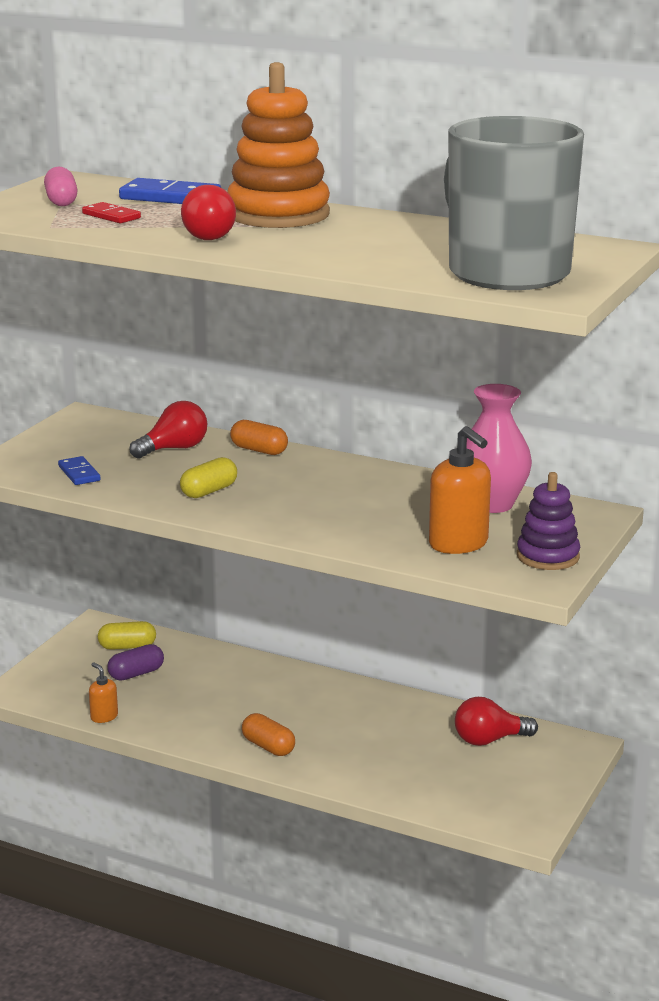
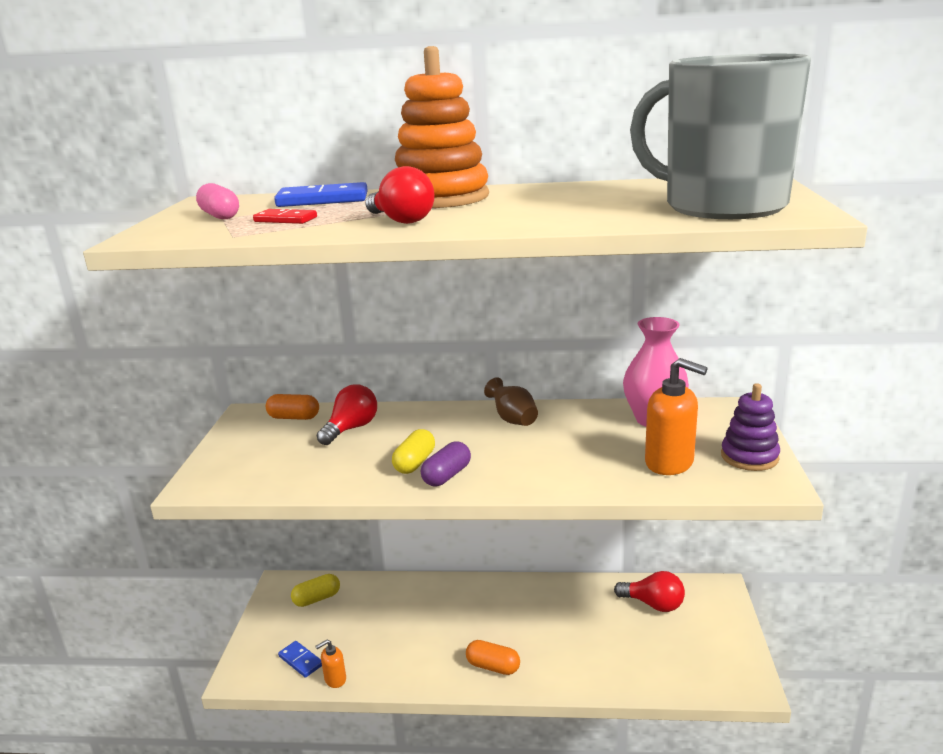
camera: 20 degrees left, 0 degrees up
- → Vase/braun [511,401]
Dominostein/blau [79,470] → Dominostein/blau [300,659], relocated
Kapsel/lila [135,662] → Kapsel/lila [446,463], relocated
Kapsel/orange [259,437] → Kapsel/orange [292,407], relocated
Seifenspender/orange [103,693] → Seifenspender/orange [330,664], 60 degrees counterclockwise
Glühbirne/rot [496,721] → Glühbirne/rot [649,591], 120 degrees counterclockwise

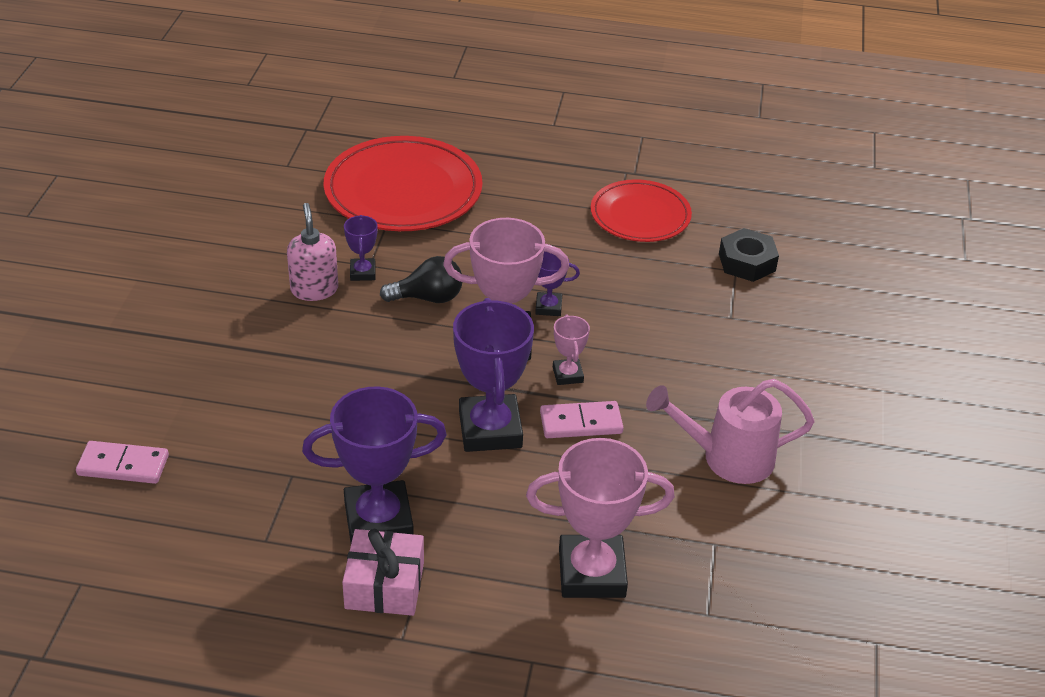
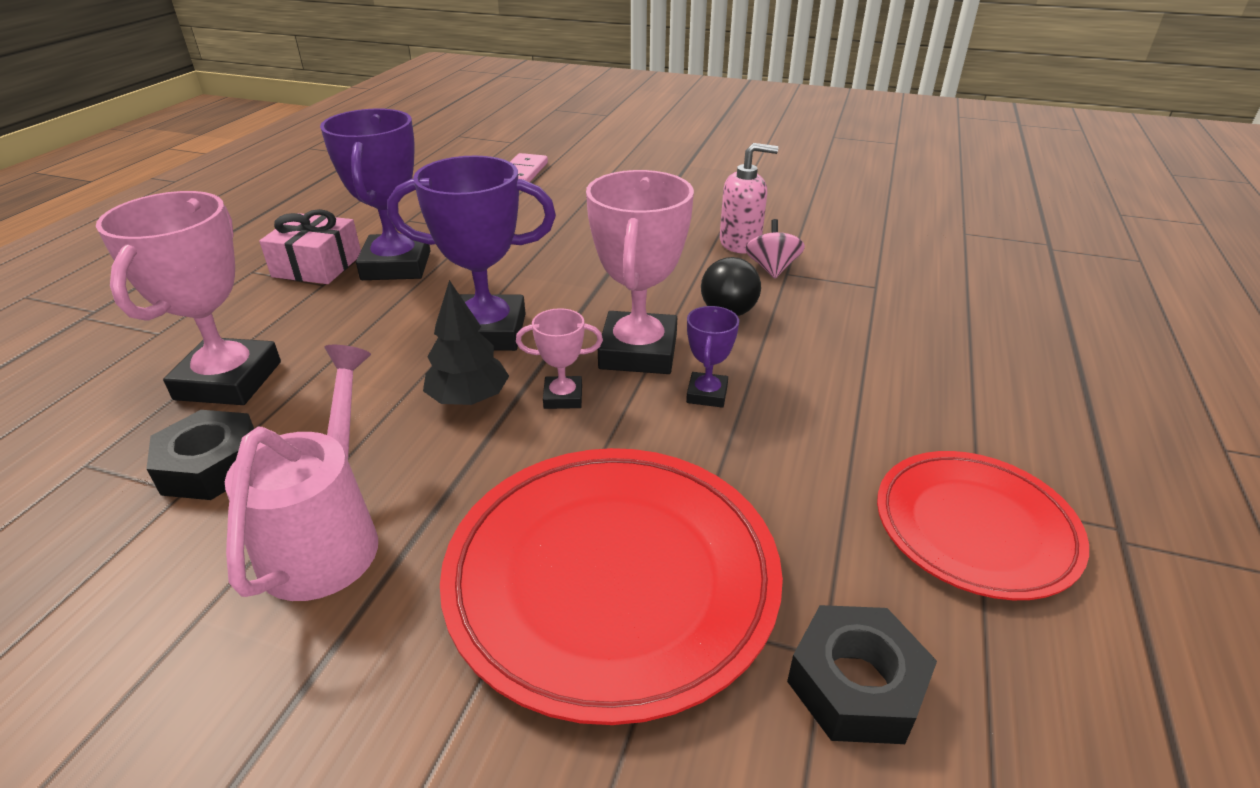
camera: 100 degrees right, 5 degrees down
- → Sechskantmutter/schwarz [200,455]
Teller/rot [403,183] → Teller/rot [611,586], relocated
Pokal/lila [361,248] → Kreisel/rosa [775,249]
Dominostein/rosa [582,419] → Baum/schwarz [466,342]

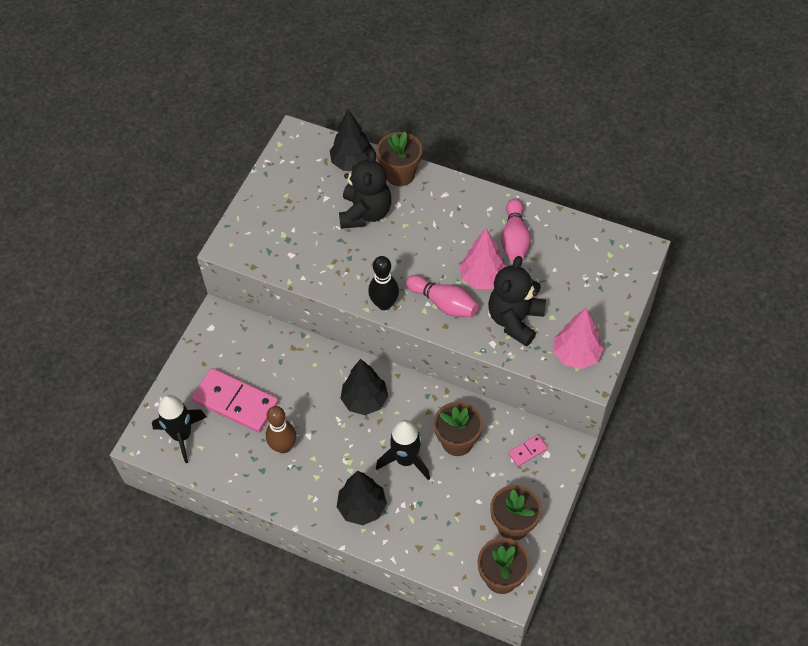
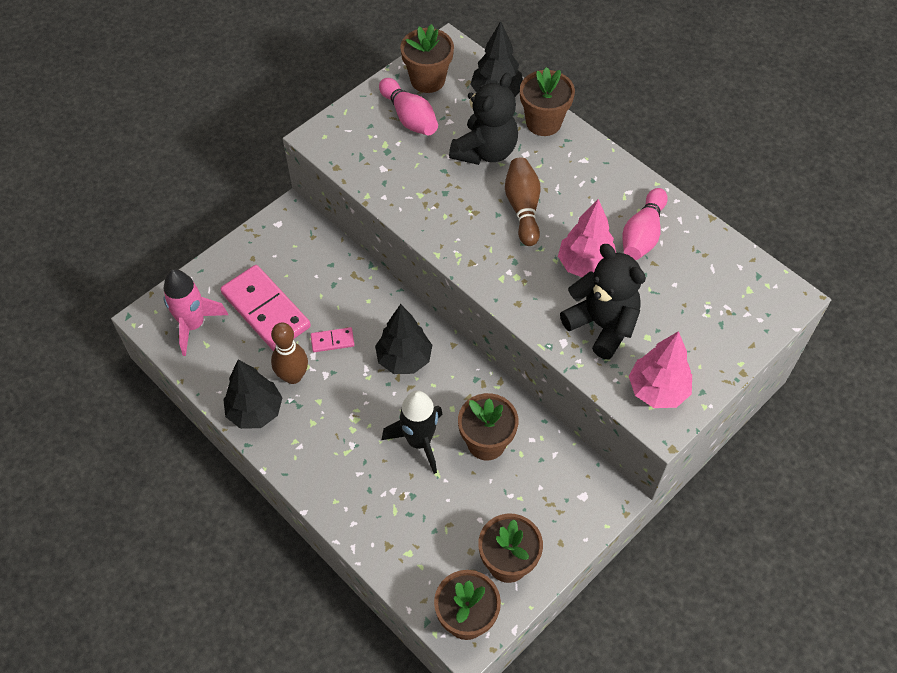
camera: 20 degrees right, 0 degrees up
Bowlingkegel/schwarz [383,283] → -
- → Blumentopf/braun [427,58]
- → Bowlingkegel/braun [523,201]
Baum/schwarz [362,498] → Baum/schwarz [252,394], relocated
Bowlingkegel/rosa [442,296] → Bowlingkegel/rosa [408,107], relocated
Dominostein/rosa [528,450] → Dominostein/rosa [332,339], relocated
Rakete/schwarz [179,429] → Rakete/rosa [195,312]
Teddybär/schwarz [517,301] → Teddybär/schwarz [603,301], 90 degrees clockwise

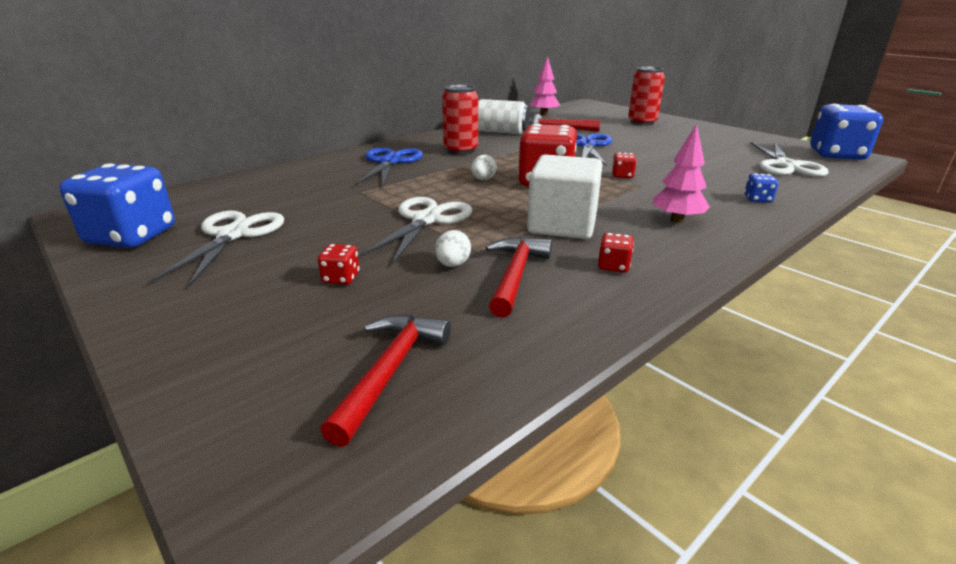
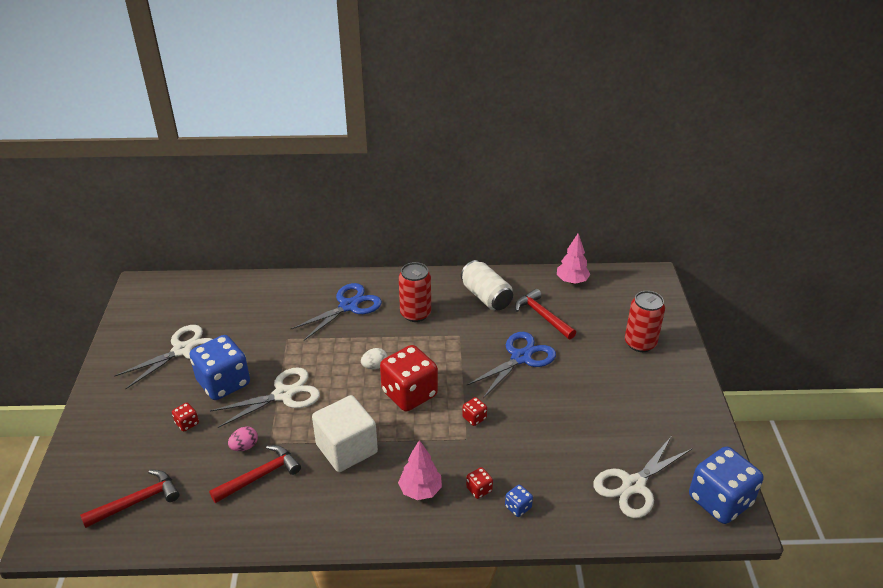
camera: 40 degrees right, 10 degrees up
Spielwürfel/blau [117,205] → Spielwürfel/blau [220,367], relocated
Spielwürfel/rot [616,253] → Spielwürfel/rot [479,483], relocated
Ei/weiß [453,248] → Ei/rosa [243,439]

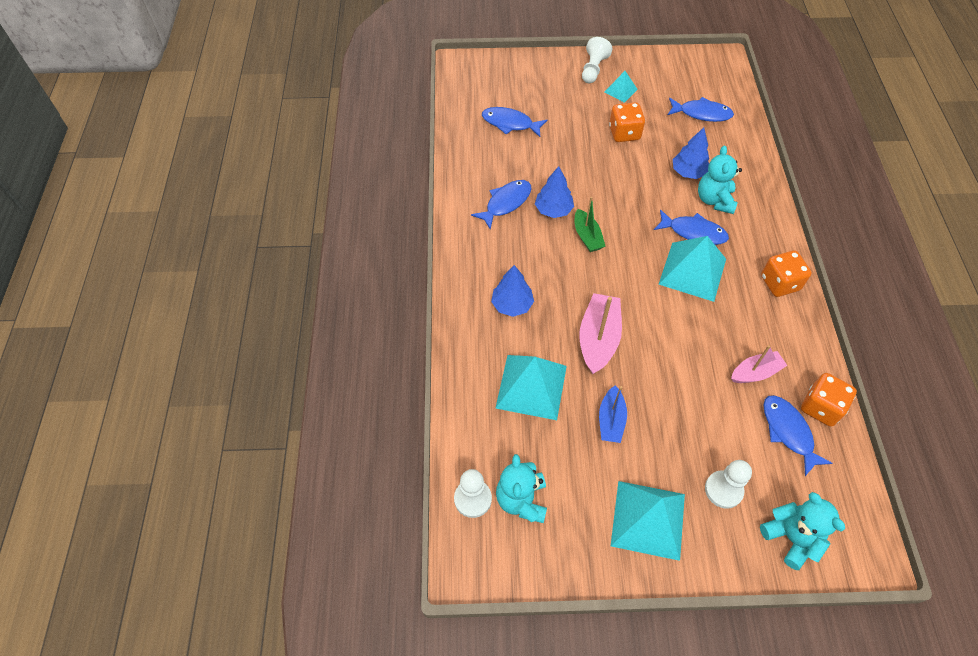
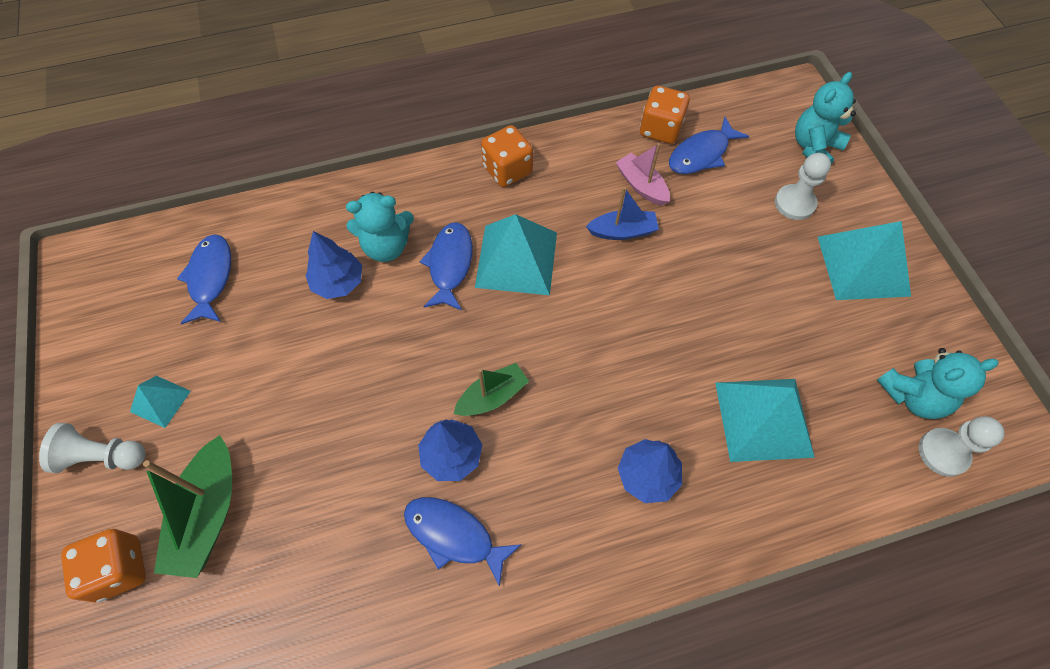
camera: 105 degrees left, 5 degrees up
Fisch/blau [515,122] → -
Boot/rosa [600,333] → -
- → Boot/grün [187,506]
Boot/blau [613,414] → Boot/blau [622,213], relocated
Spielwürfel/orange [627,122] → Spielwürfel/orange [103,565], relocated

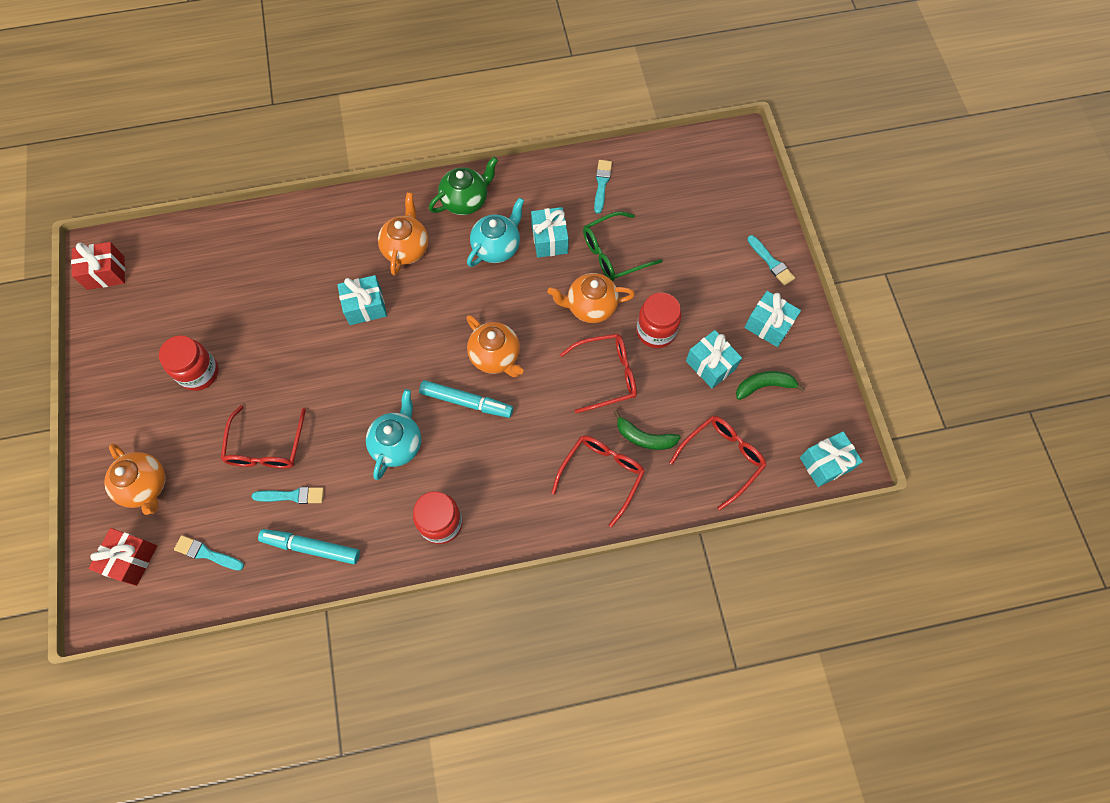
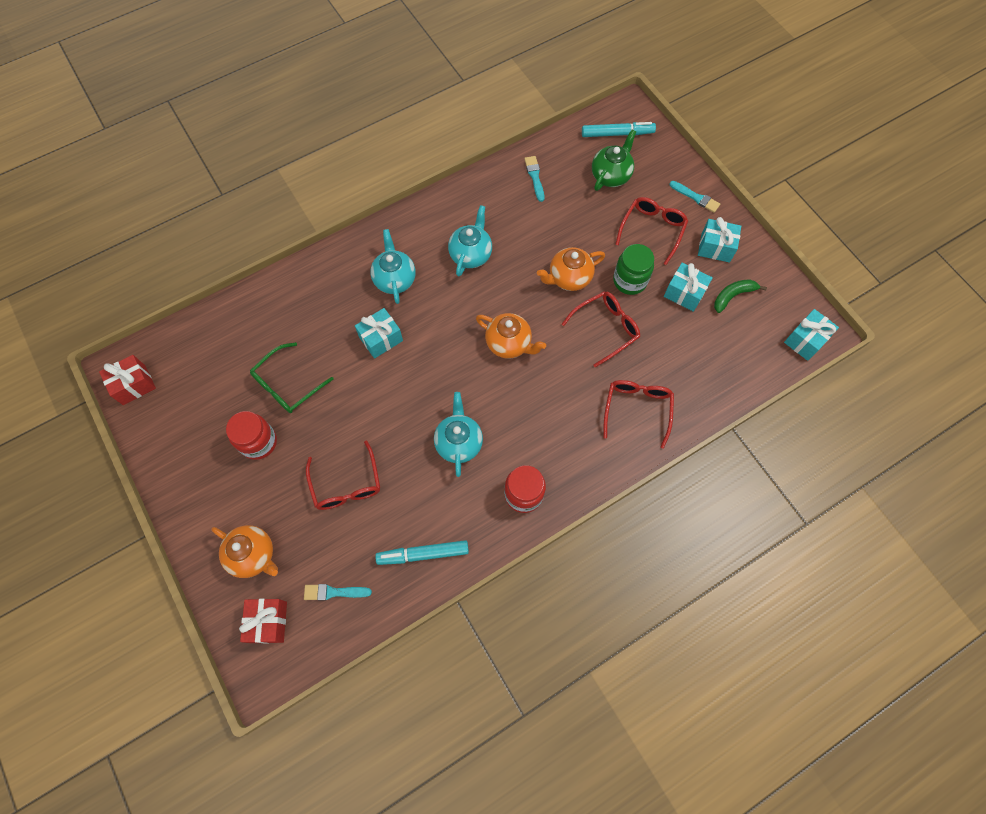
camera: 20 degrees left, 0 degrees up
Pinsel/türkis [288,495] → -
Geschenk/türkis [550,232] → -
Banane/grün [647,430] → -
Filzstift/türkis [466,399] → Filzstift/türkis [619,129], relocated
Teekanne/grün [463,186] → Teekanne/grün [614,160], relocated
Brille/grün [622,246] → Brille/grün [292,377], relocated
Brille/rot [717,463] → Brille/rot [651,231], relocated
Teekanne/orange [403,234] → Teekanne/türkis [393,266]
Einmachglas/rot [659,320] → Einmachglas/grün [633,269]

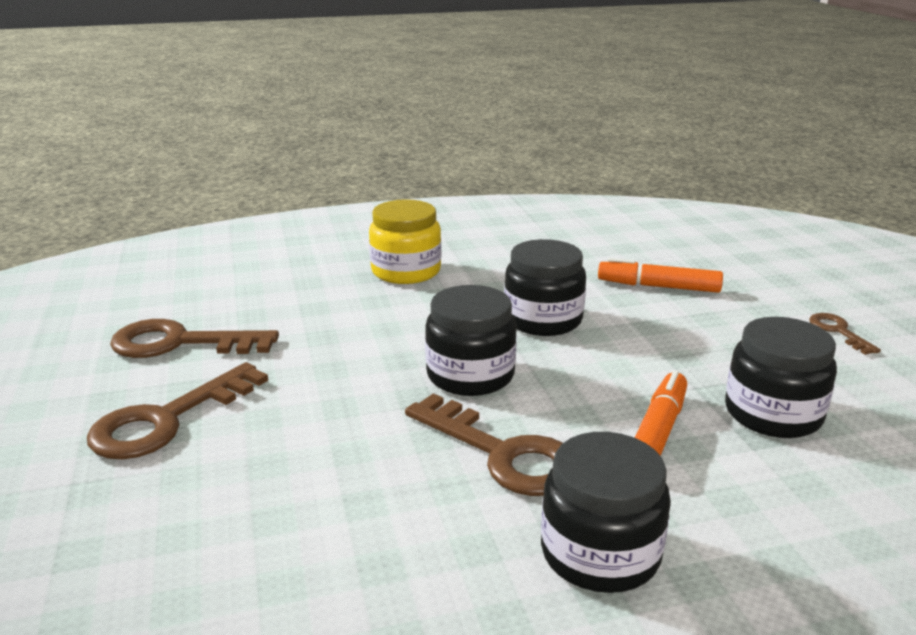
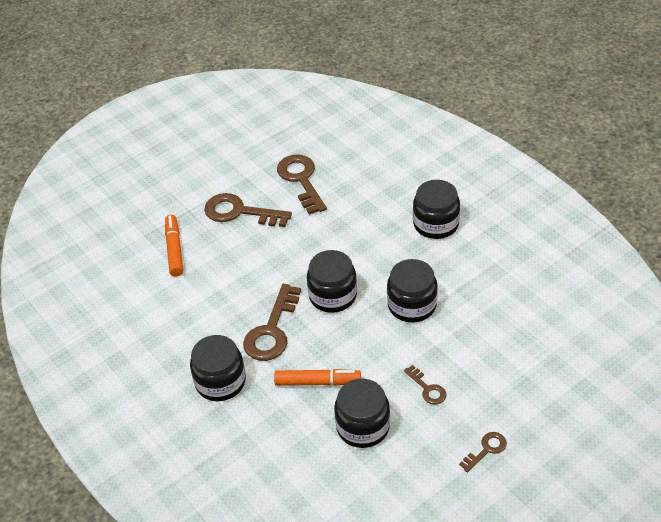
camera: 70 degrees right, 20 degrees up
- → Schlüssel/braun [425,385]
Filzstift/orange [660,275] → Filzstift/orange [174,245], relocated
Einmachglas/gelb [405,241] → Einmachglas/schwarz [436,209]

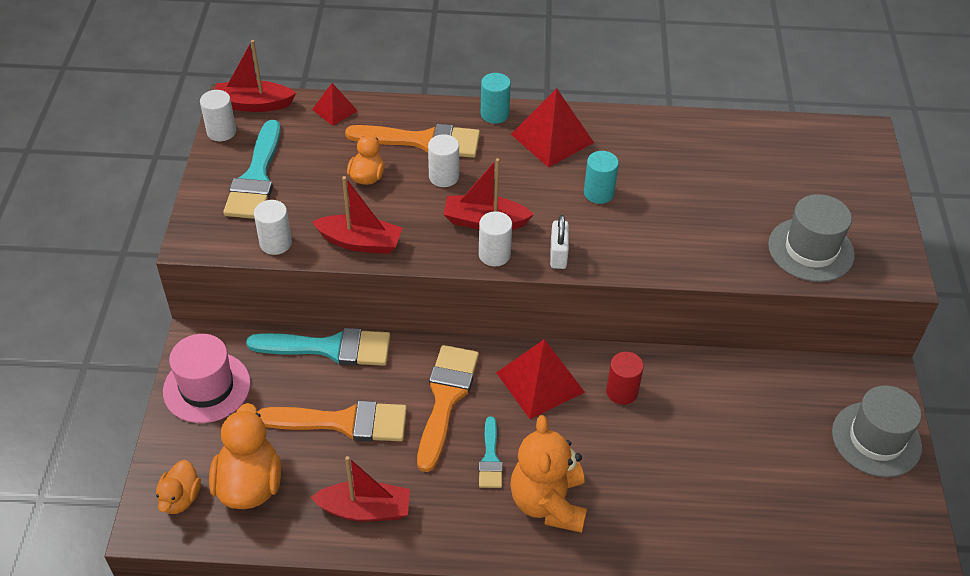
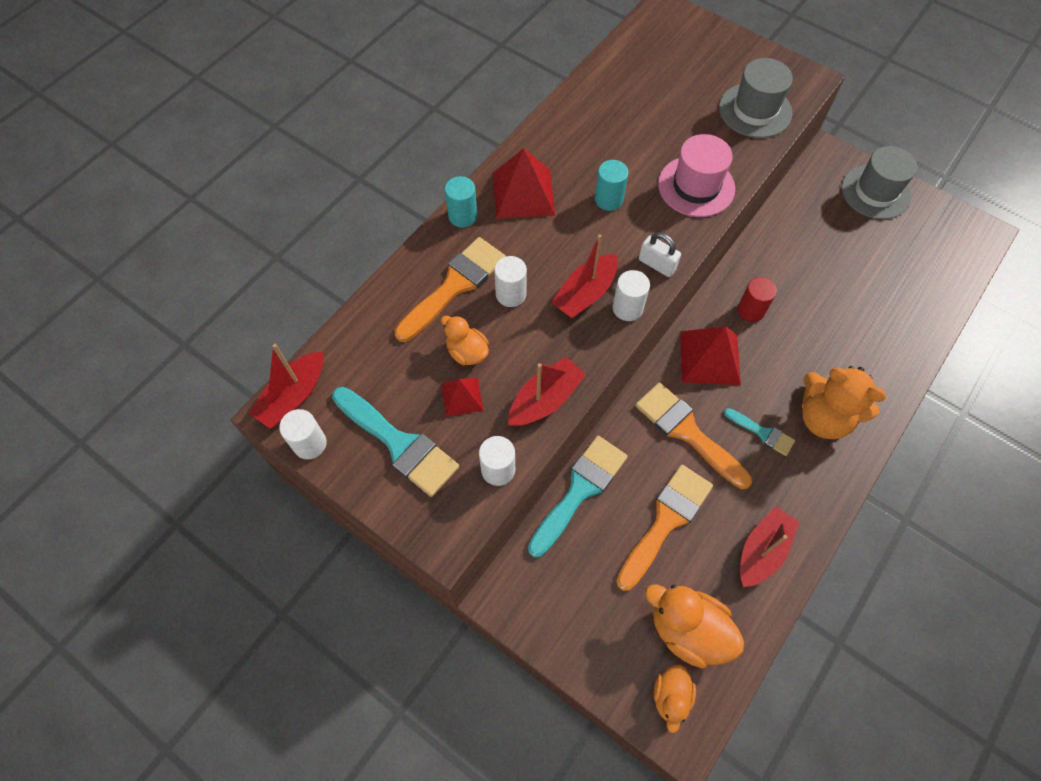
camera: 55 degrees left, 15 degrees up
Hut/rosa [207,378] → Hut/rosa [696,175], relocated
Pyramide/rot [335,104] → Pyramide/rot [462,397], relocated
Ente/orange [178,487] → Ente/orange [675,698], 60 degrees clockwise

